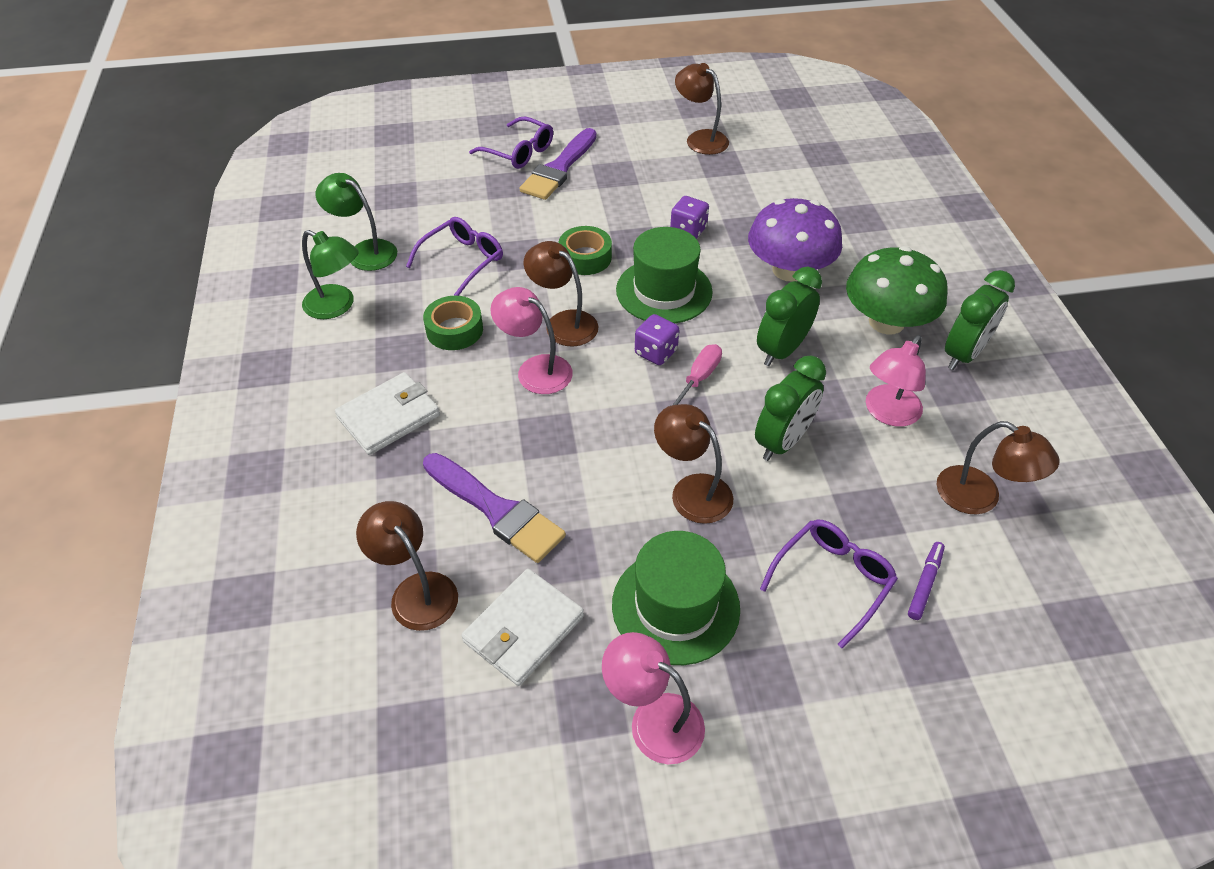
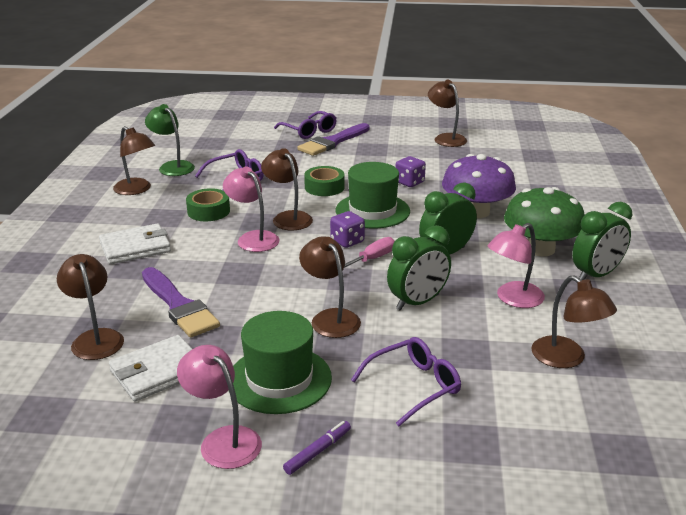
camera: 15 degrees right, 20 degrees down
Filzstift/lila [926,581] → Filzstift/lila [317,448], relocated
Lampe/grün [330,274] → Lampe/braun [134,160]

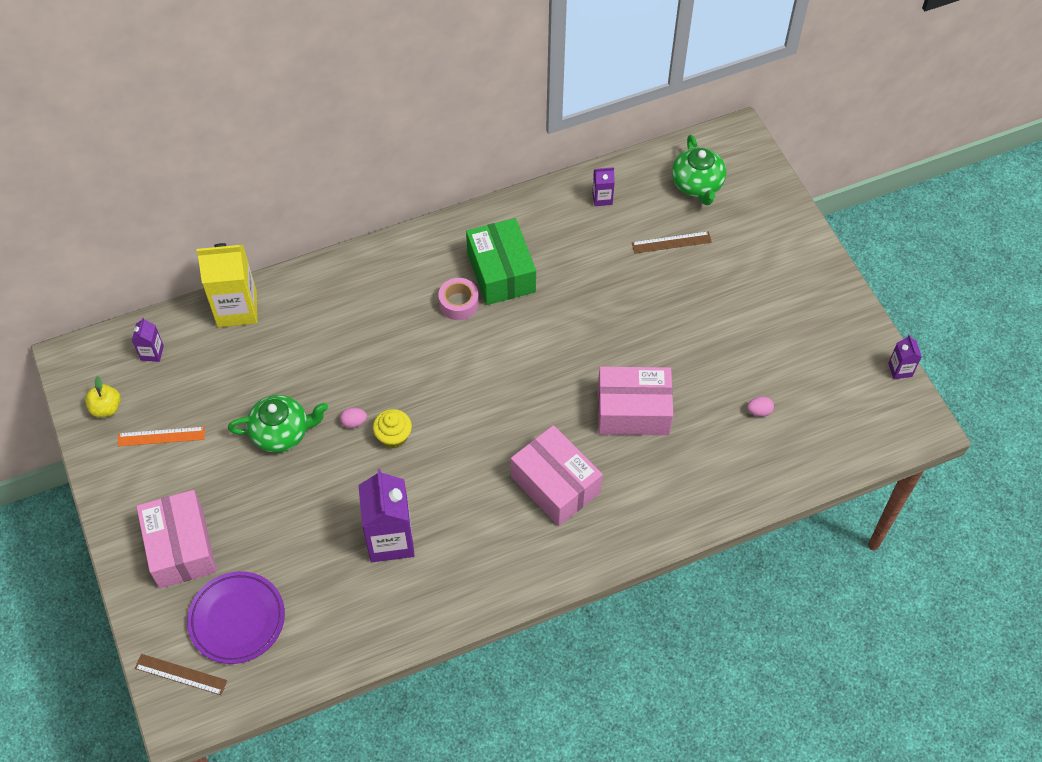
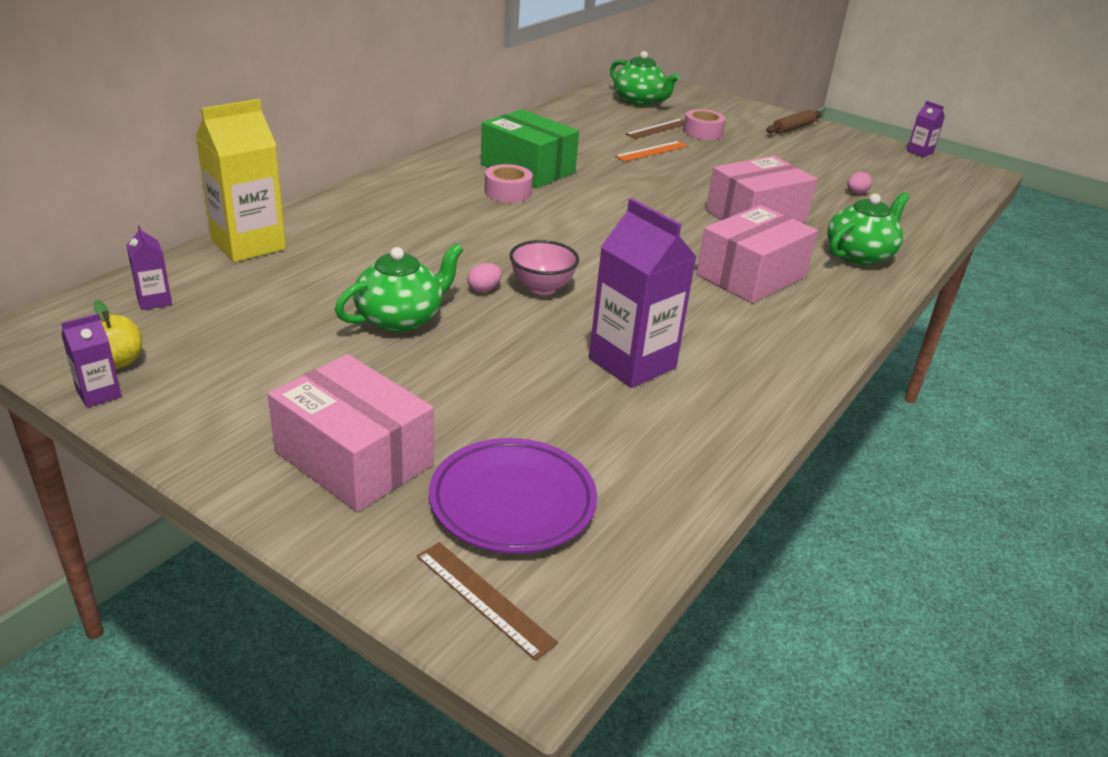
camera: 35 degrees left, 25 degrees down
- → Klebeband/rosa [704,124]
- → Nudelholz/braun [794,122]
- → Teekanne/grün [868,229]
Lineal/orange [161,436] → Lineal/orange [651,151], relocated
Getränkekarton/lila [603,186] → Getränkekarton/lila [91,360], relocated
Muffin/gelb [392,429] → Schüssel/rosa [544,267]
Lineal/braun [181,674] → Lineal/braun [487,601], 60 degrees clockwise
Schachtel/rosa [557,475] → Schachtel/rosa [757,254], 60 degrees counterclockwise

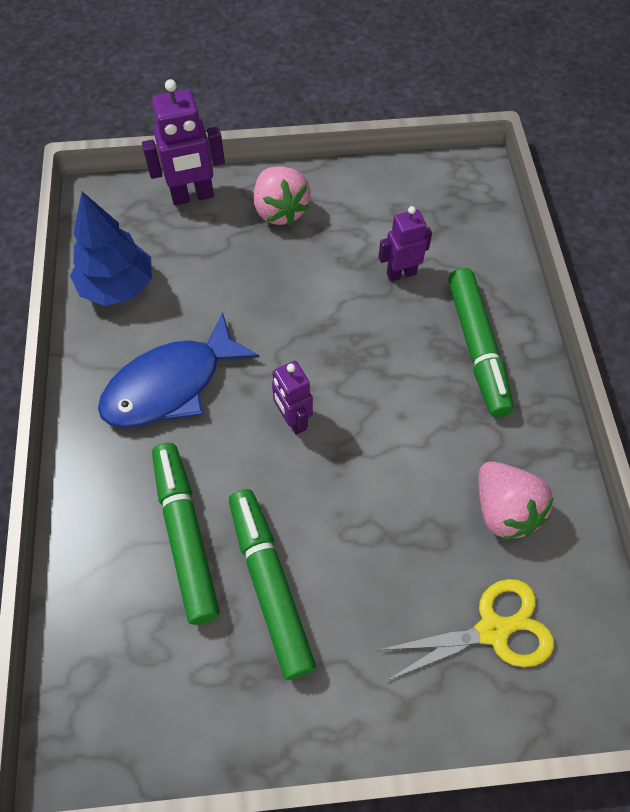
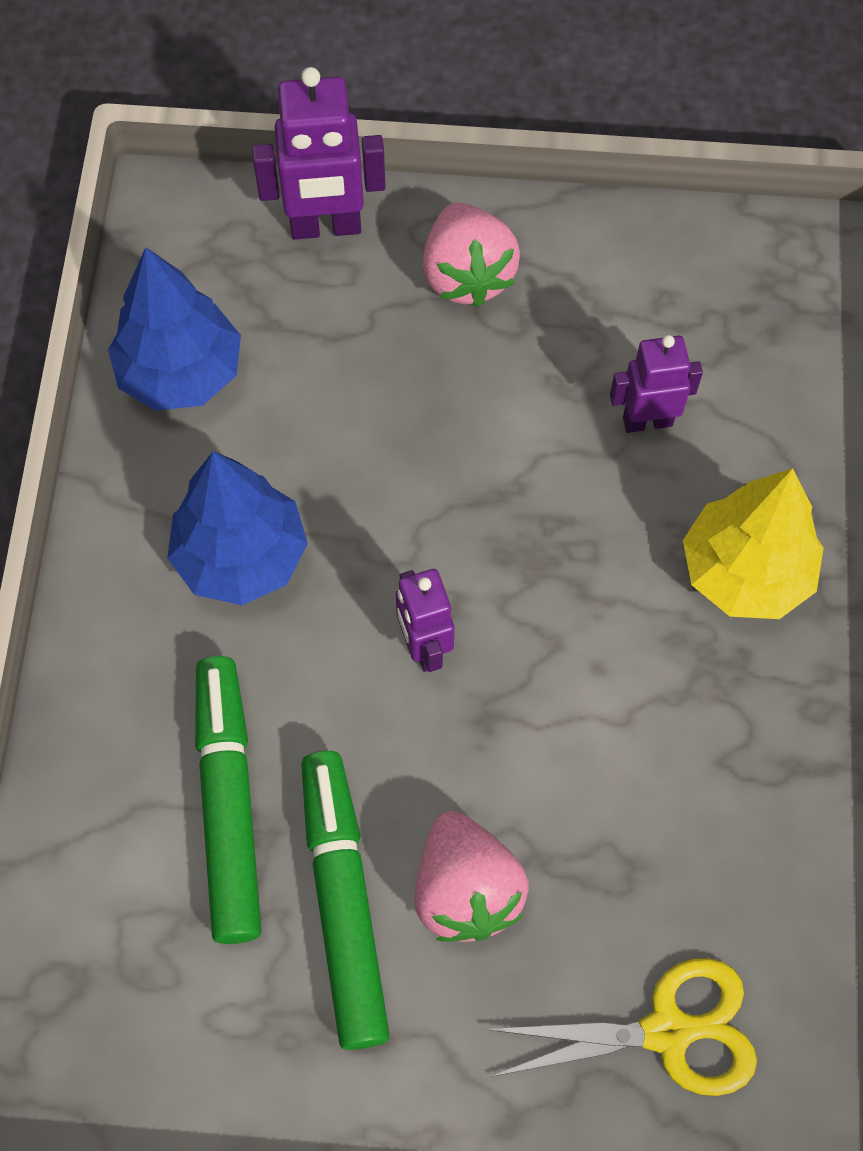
camera: 10 degrees right, 5 degrees up
Erdbeere/rosa [516,500] → Erdbeere/rosa [472,876], relocated
Fisch/blau [179,370] → Baum/blau [237,528]
Filzstift/grün [481,342] → Baum/gelb [753,543]

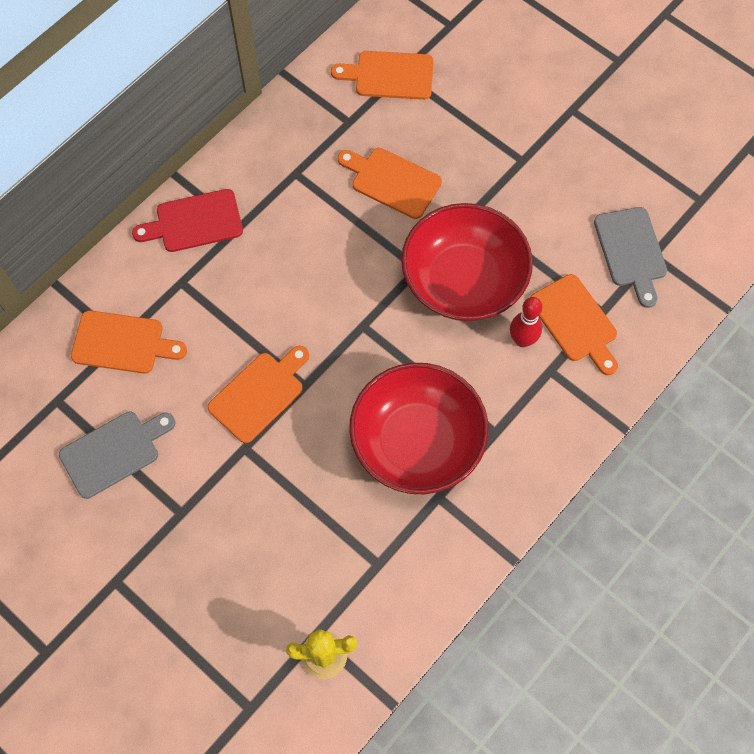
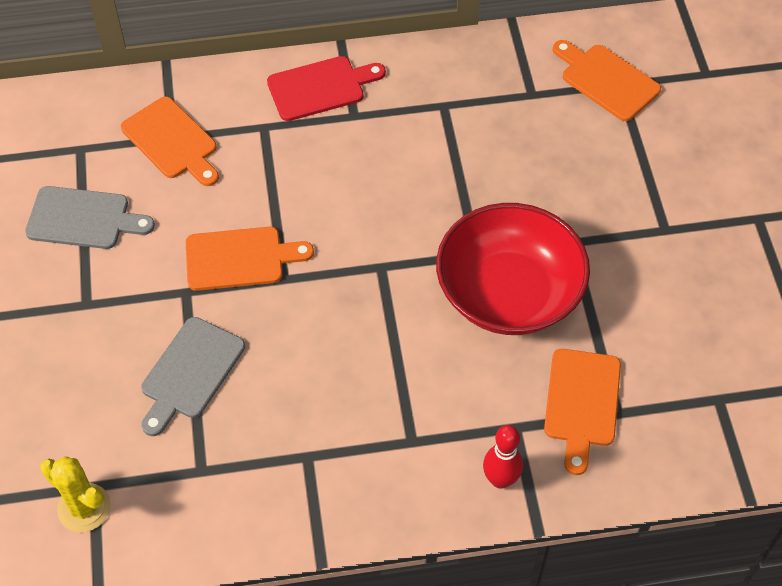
camera: 40 degrees right, 10 degrees down
Schneidebrett/orange [390,183] → -
Schüssel/rot [419,428] → -
Bowlingkegel/rot [526,322] → Bowlingkegel/rot [503,457], relocated
Schneidebrett/grau [630,257] → Schneidebrett/grau [193,376], relocated
Schneidebrett/rot [187,220] → Schneidebrett/rot [326,88], 135 degrees clockwise

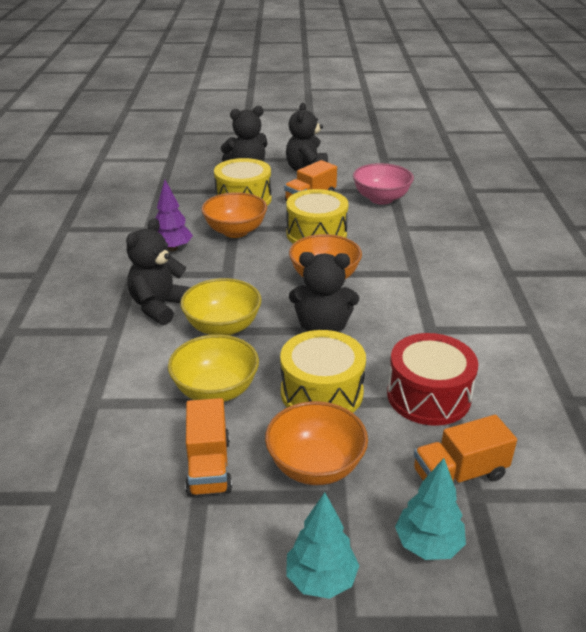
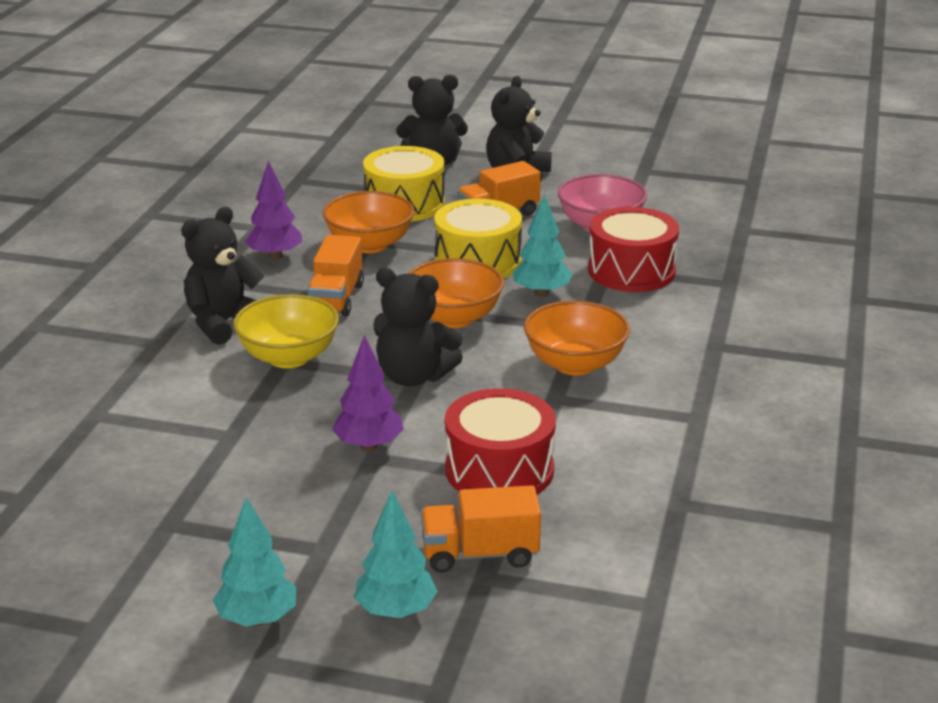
camera: 15 degrees right, 5 degrees down
Schüssel/gelb [213,368] → -
- → Baum/türkis [542,245]
- → Trommel/rot [633,249]
Lastwagen/orange [208,447] → Lastwagen/orange [335,275], relocated
Schüssel/orange [316,443] → Schüssel/orange [577,338], relocated
Trommel/gelb [323,371] → Baum/lila [368,393]

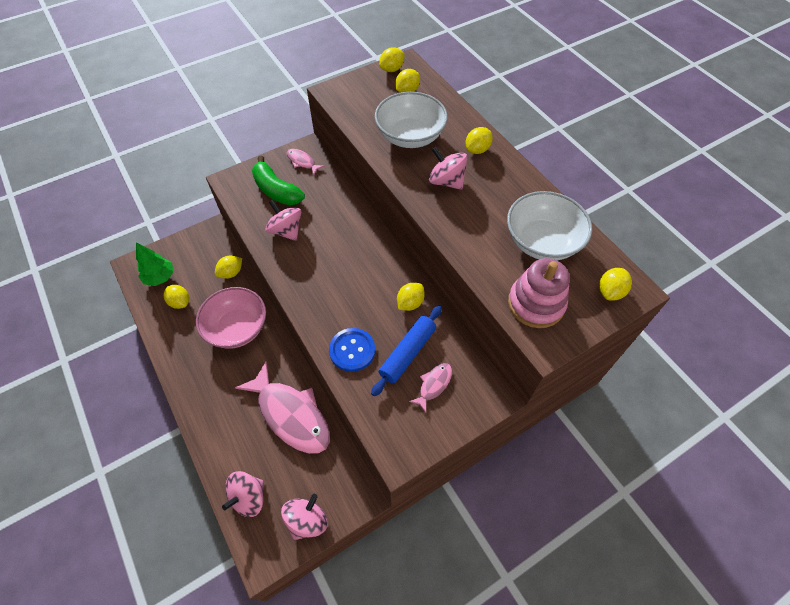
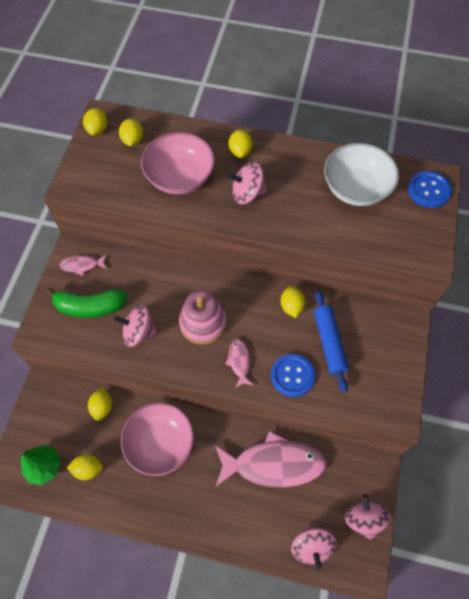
camera: 45 degrees left, 5 degrees up
Fisch/rosa [430,388] → Fisch/rosa [239,363], relocated
Stapelspielzeug/rosa [539,293] → Stapelspielzeug/rosa [202,317], relocated
Zitrone/gelb [615,284] → Knopf/blau [430,189]
Schüssel/weiß [411,120] → Schüssel/rosa [178,163]

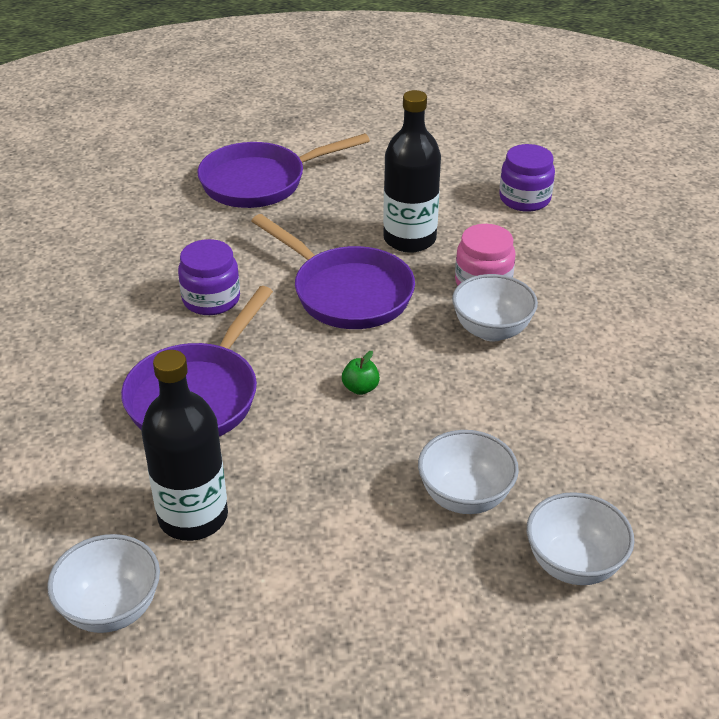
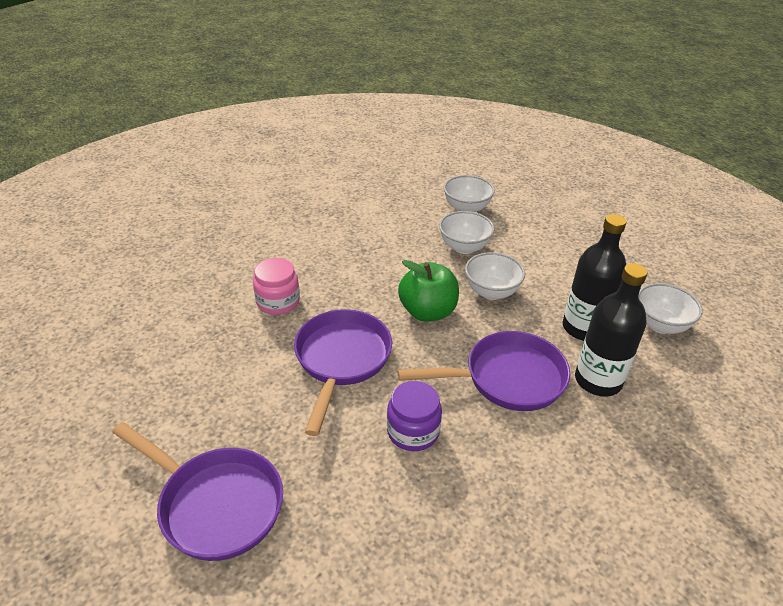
camera: 125 degrees left, 0 degrees up
Einmachglas/lila [527,178] → -
Flasche/schwarz [412,171] → Flasche/schwarz [611,330], relocated
Schüssel/weiß [495,308] → Schüssel/weiß [495,276], relocated
Apfel/grün [361,373] → Apfel/grün [428,290], x2.31

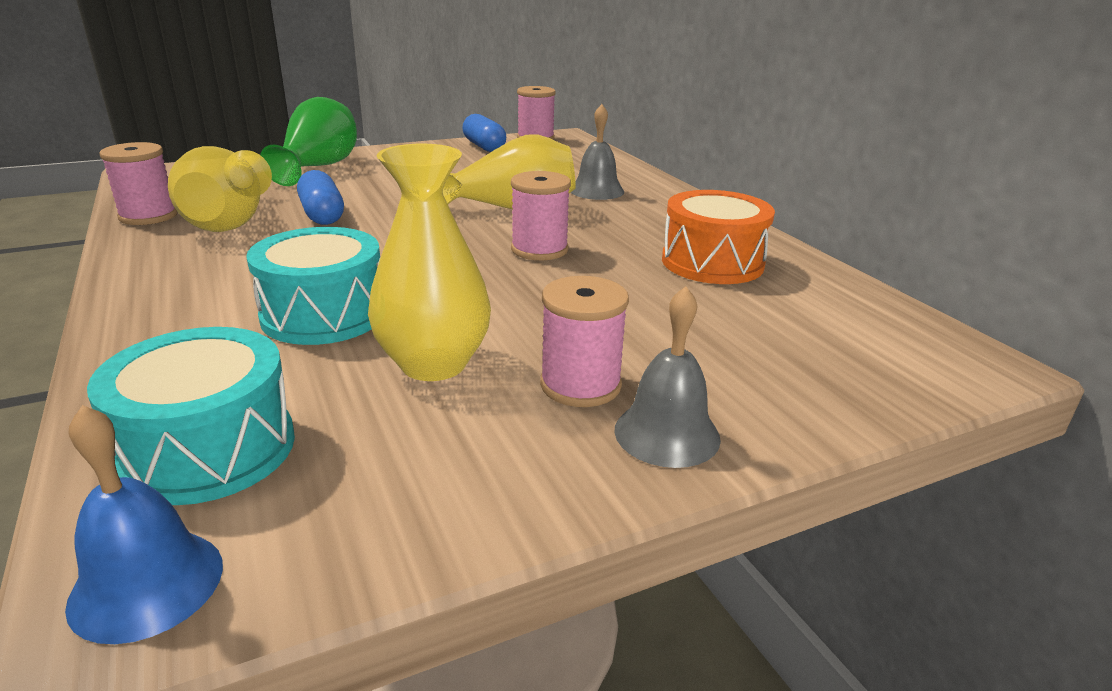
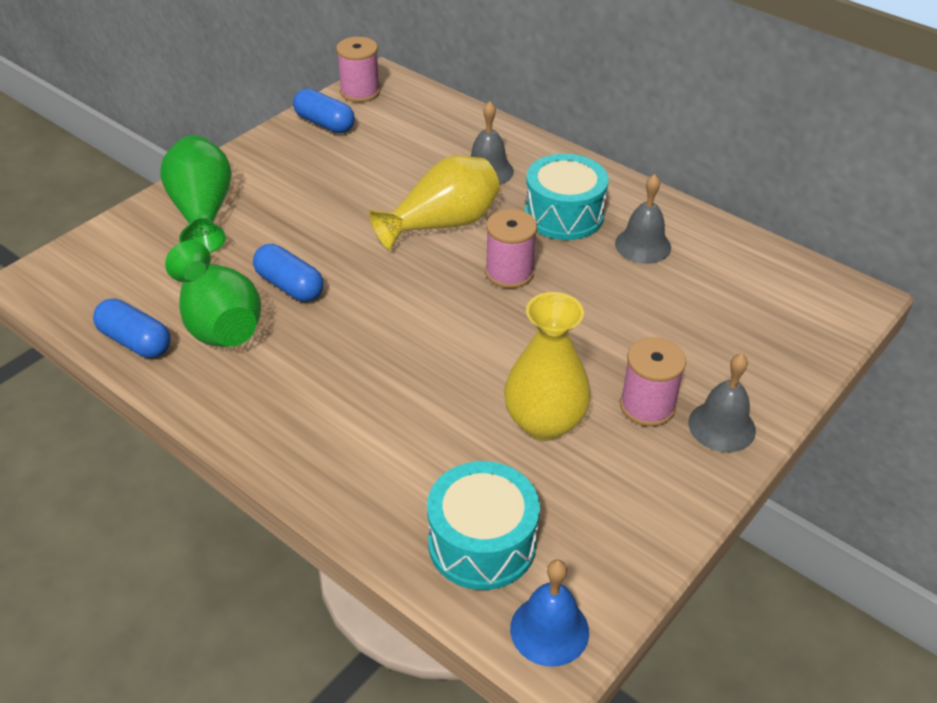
camera: 25 degrees left, 15 degrees up
Trommel/türkis [313,286] → Trommel/türkis [567,197], relocated
Garnrolle/rosa [139,183] → Kapsel/blau [132,328]
Trommel/orange [718,237] → Glocke/grau [643,219]
Vase/gelb [220,189] → Vase/grün [213,293]

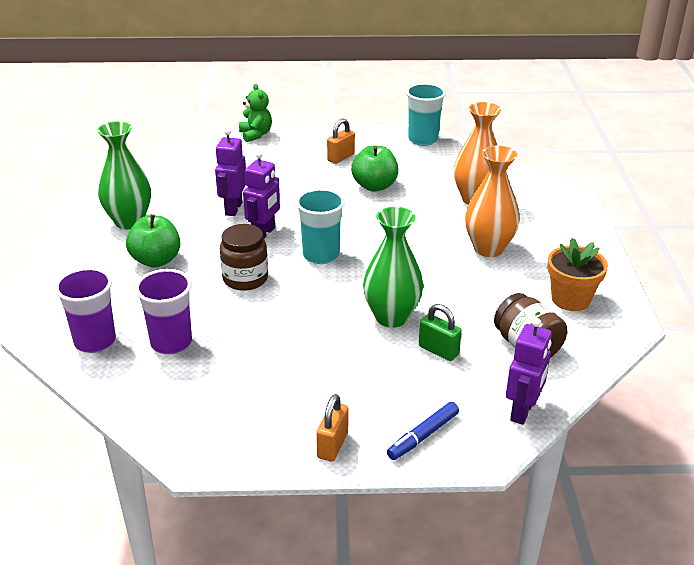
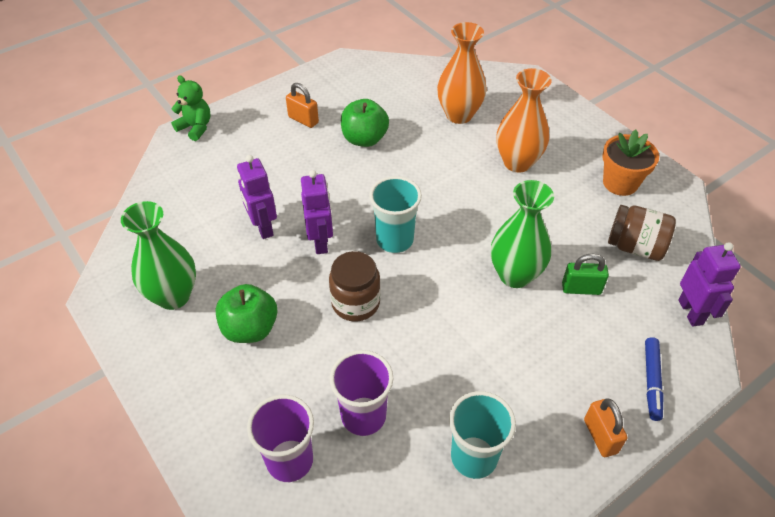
camera: 35 degrees left, 15 degrees up
Becher/türkis [426,114] → Becher/türkis [482,435], relocated
Vorhängeschloss/orange [341,141] → Vorhängeschloss/orange [302,105], 60 degrees counterclockwise

